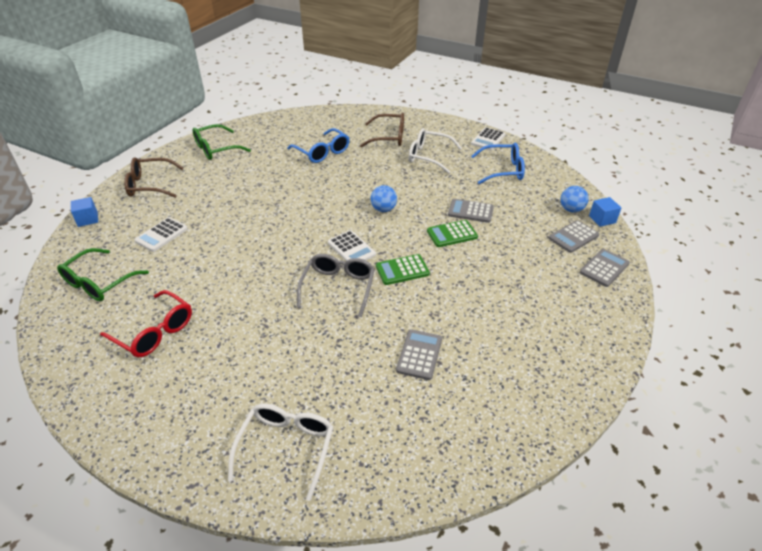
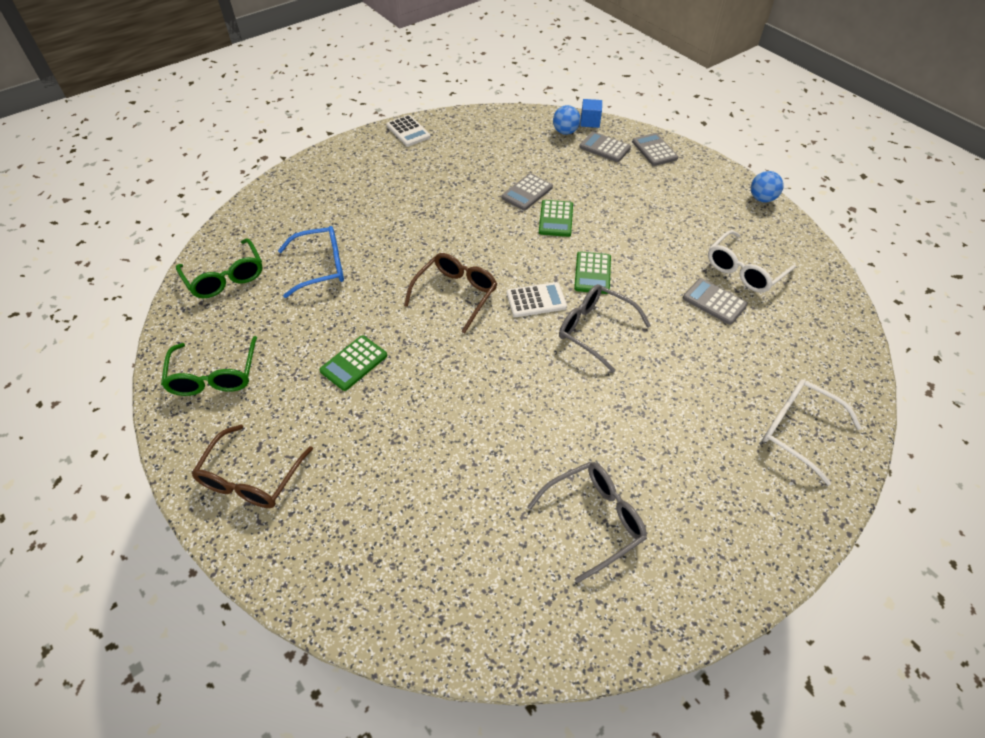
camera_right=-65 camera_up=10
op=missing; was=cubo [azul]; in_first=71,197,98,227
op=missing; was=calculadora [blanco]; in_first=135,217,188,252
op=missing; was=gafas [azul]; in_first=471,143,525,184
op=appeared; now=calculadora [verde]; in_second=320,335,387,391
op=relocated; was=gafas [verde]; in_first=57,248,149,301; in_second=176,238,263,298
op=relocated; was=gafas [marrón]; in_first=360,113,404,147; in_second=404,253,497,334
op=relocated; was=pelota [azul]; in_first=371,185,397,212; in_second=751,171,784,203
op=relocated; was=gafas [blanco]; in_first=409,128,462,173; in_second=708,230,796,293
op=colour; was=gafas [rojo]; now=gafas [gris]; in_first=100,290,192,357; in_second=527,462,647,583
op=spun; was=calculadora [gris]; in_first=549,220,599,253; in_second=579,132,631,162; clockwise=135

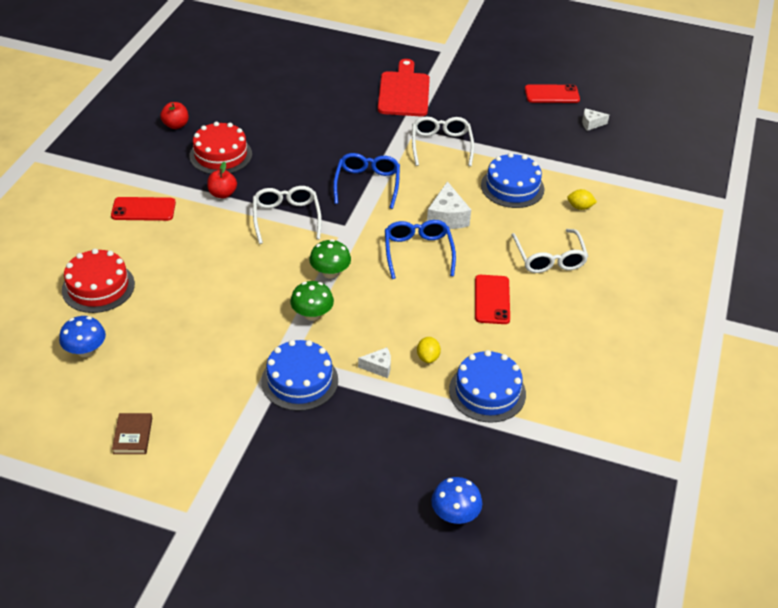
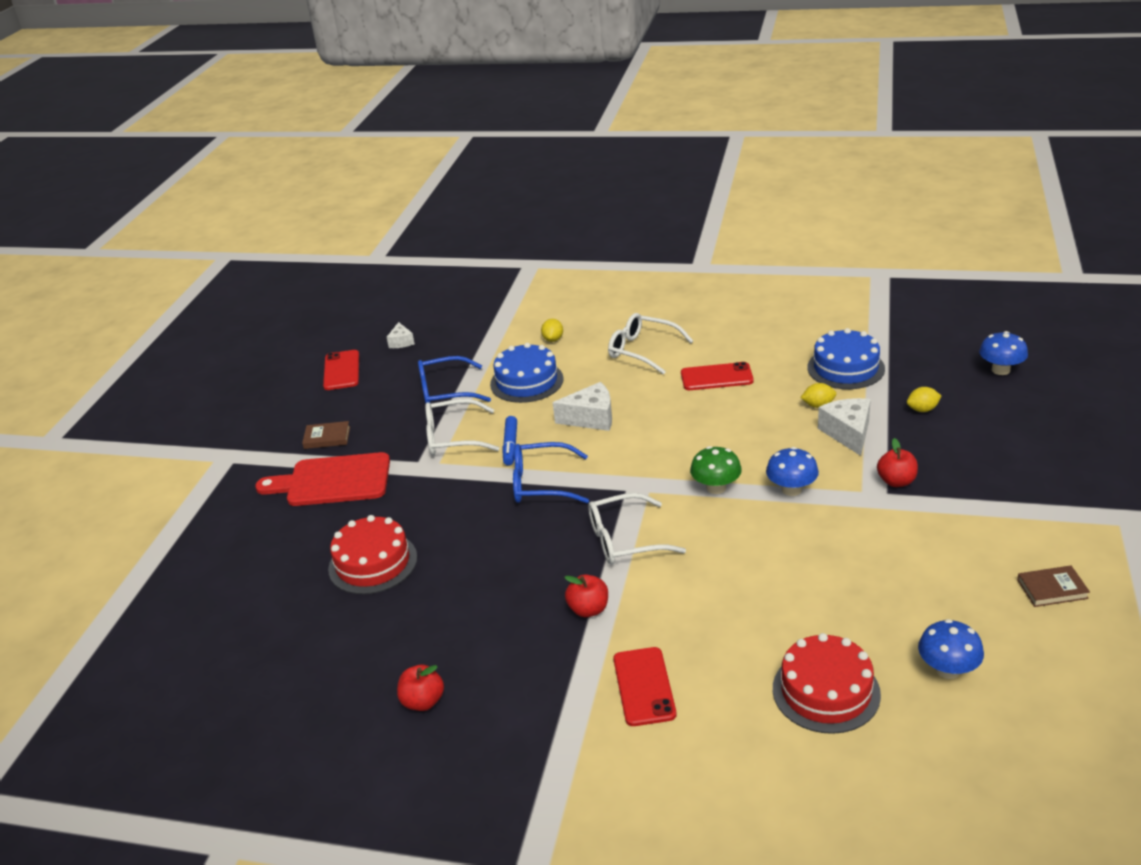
camera_right=-90 camera_up=-10
op=appeared; now=libro [marrón]; in_second=302,421,350,449
op=appeared; now=rotulador [azul]; in_second=502,416,517,466
op=appeared; now=limón [amarillo]; in_second=907,387,941,412
op=relocated; was=tarta [rojo]; in_first=189,122,252,174; in_second=328,515,417,594
op=relocated; was=gafas [azul]; in_first=385,220,456,279; in_second=418,356,491,404
op=exchanged; was=tarta [azul]; now=manzana [rojo]; in_first=261,340,338,411; in_second=877,438,918,487
op=colour; was=seta [verde]; now=seta [azul]; in_first=290,281,334,321; in_second=766,447,819,496
op=spun; was=gafas [blanco]; in_first=511,229,589,273; in_second=608,313,693,375; clockwise=-135
op=size; was=queso [blanco]; in_first=358,347,391,378; in_second=818,398,871,456; ratio=1.72

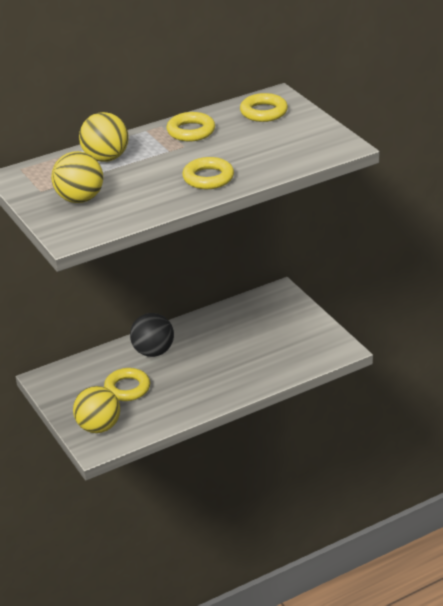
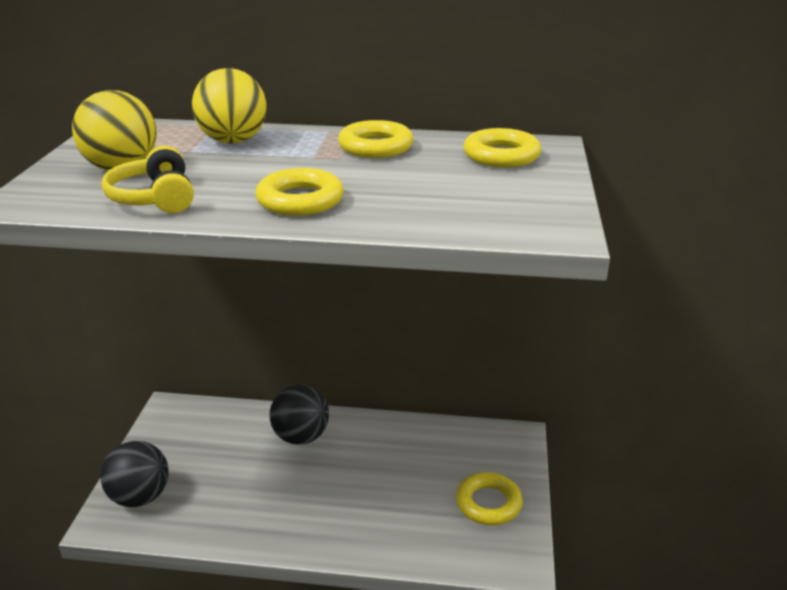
camera_right=35 camera_up=-5
op=appeared; now=auriculares [amarillo]; in_second=102,146,194,213
op=relocated; was=anillo [amarillo]; in_first=104,368,150,401; in_second=456,472,523,525
op=colour; was=pelota [amarillo]; now=pelota [negro]; in_first=73,386,120,433; in_second=100,441,169,507

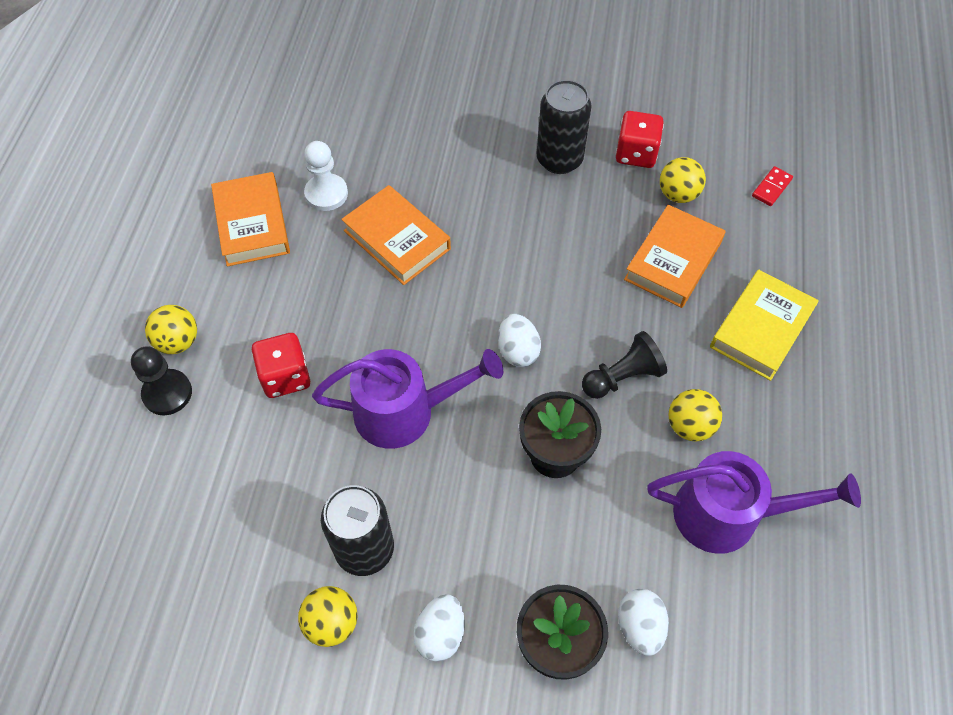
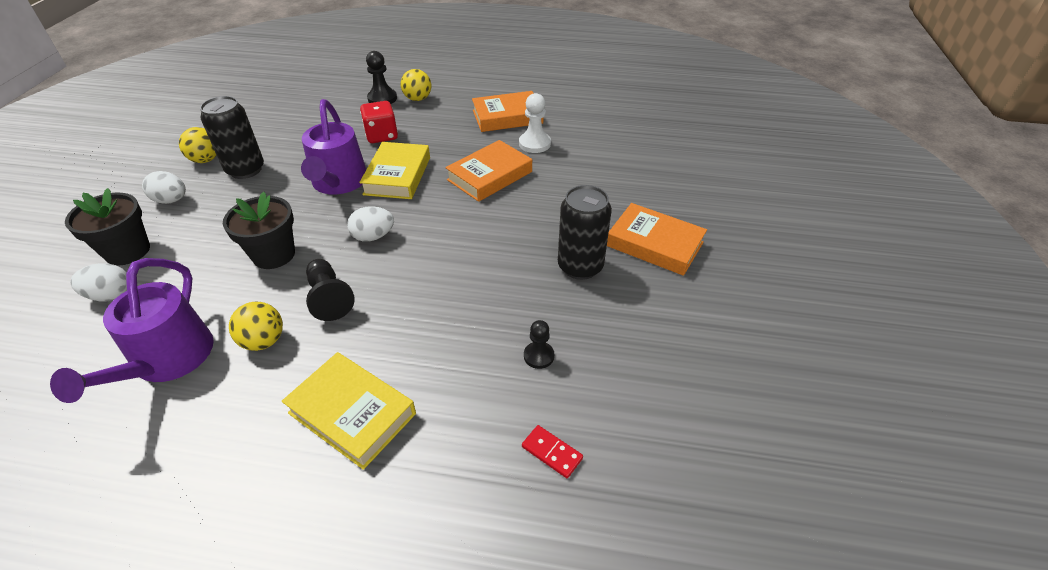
camera_right=90 camera_up=-15
op=missing; was=dado [rojo]; in_first=616,111,664,168
op=appeared; now=libro [amarillo]; in_second=359,142,430,199
op=relocated; was=libro [naranja]; in_first=624,205,726,308; in_second=607,203,707,276
op=exchanged; was=pelota [amarillo]; now=peón [negro]; in_first=660,157,706,203; in_second=524,320,554,369

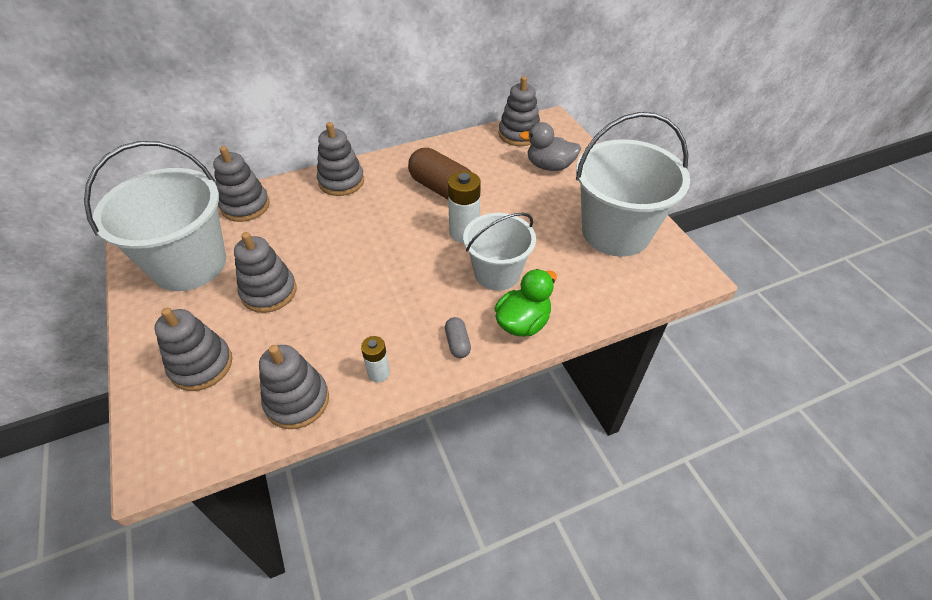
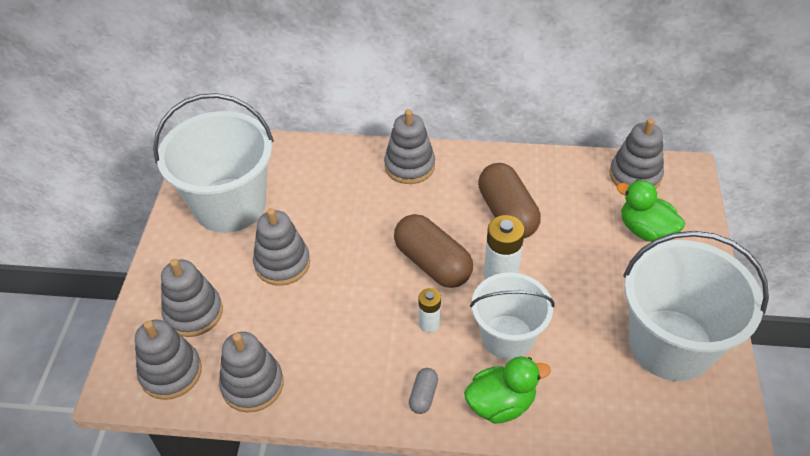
camera_right=30 camera_up=0
op=appeared; now=cápsula [marrón]; in_second=394,214,473,288
op=relocated; was=juguete apilable [gris]; in_first=213,146,270,222; in_second=135,320,202,400
op=relocated; was=pila [blanco]; in_first=361,336,390,382; in_second=418,288,441,333
op=colour; was=pato [gris]; now=pato [verde]; in_first=519,122,581,171; in_second=616,180,685,242

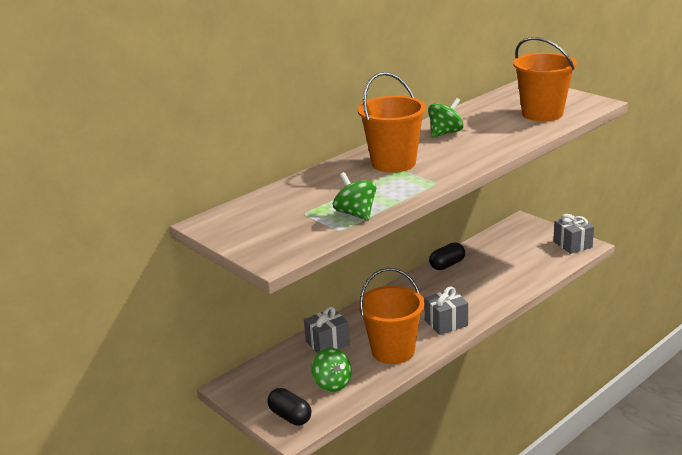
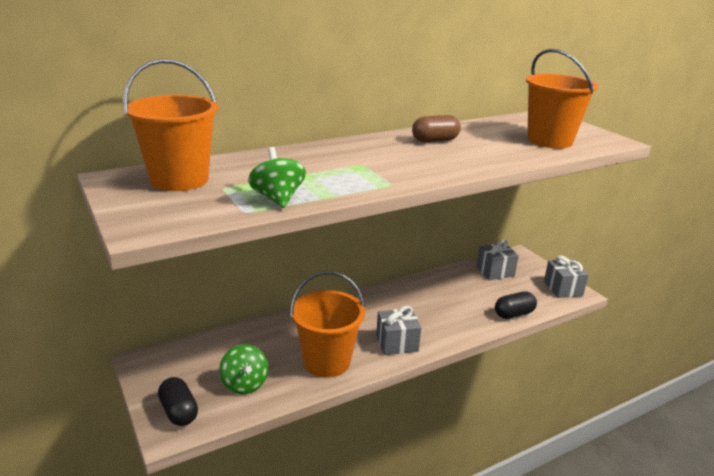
camera_right=10 camera_up=0
op=relocated; was=regalo [gris]; in_first=304,306,350,353; in_second=476,240,519,280
op=relocated; was=balde [naranja]; in_first=358,72,426,172; in_second=123,59,218,191
op=relocated; was=cápsula [negro]; in_first=429,242,465,270; in_second=495,291,537,319
op=exchanged; was=peonza [verde]; now=cápsula [marrón]; in_first=428,98,464,137; in_second=412,115,461,142

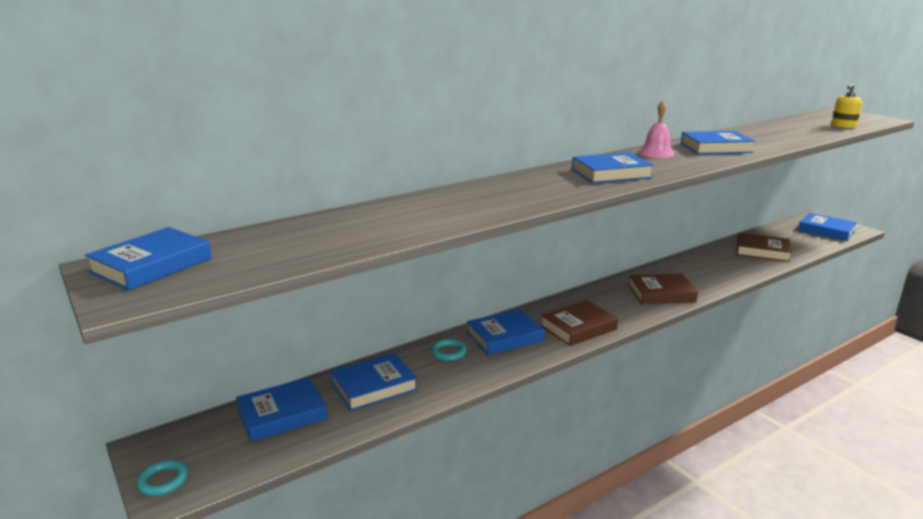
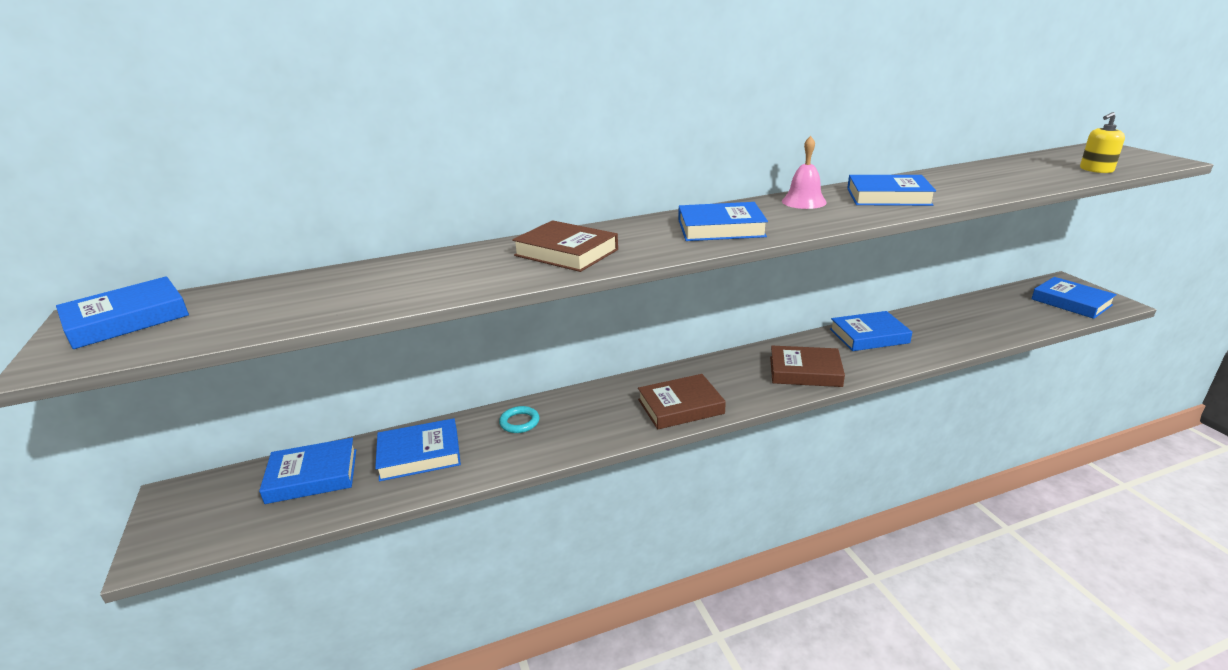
camera_right=15 camera_up=5
op=missing; was=anillo [turquesa]; in_first=137,460,188,496
op=relocated; was=libro [azul]; in_first=467,309,545,355; in_second=830,311,912,351
op=relocated; was=libro [marrón]; in_first=737,233,792,262; in_second=512,220,618,272

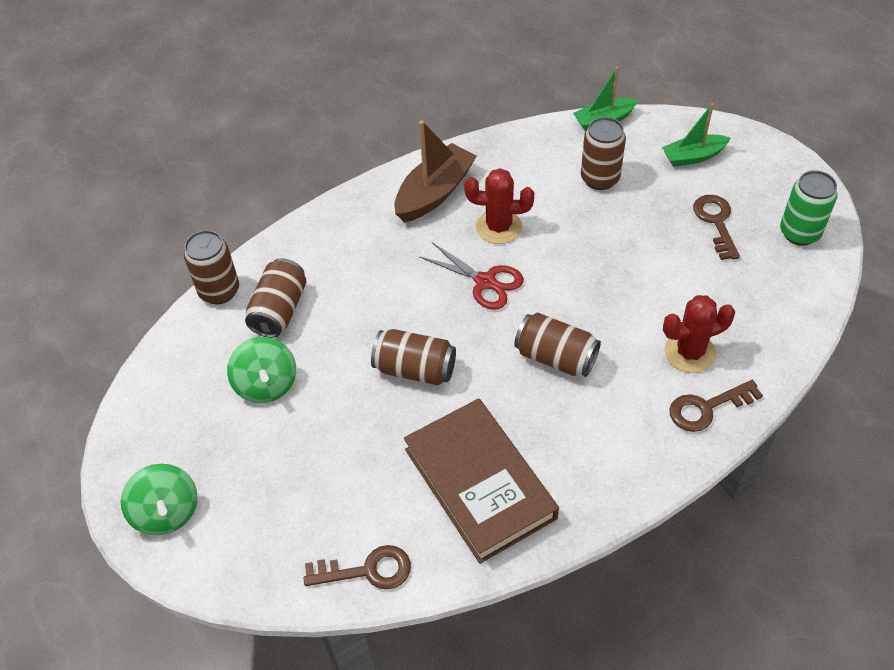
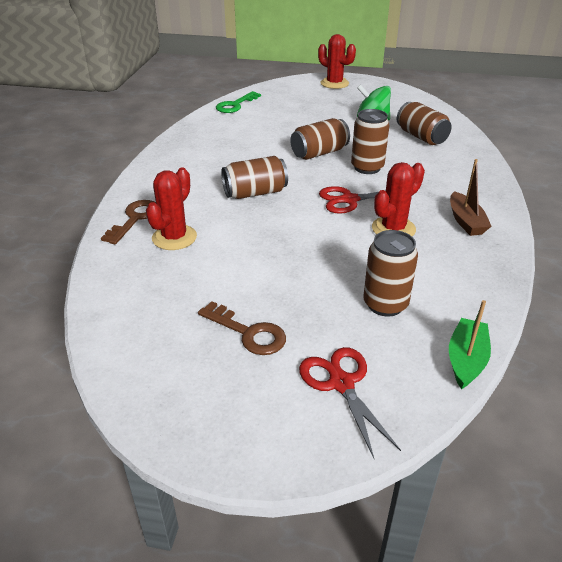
camera_right=130 camera_up=-15
op=missing; was=libro [marrón]; in_first=404,398,559,564
op=missing; was=lata [verde]; in_first=780,170,838,246
op=relocated; was=lata [marrón]; in_first=184,230,239,304; in_second=351,109,389,174
op=exchanged; was=peonza [verde]; now=cactus [rojo]; in_first=121,464,198,535; in_second=318,34,356,89
op=exchanged; was=barco [verde]; now=tijeras [rojo]; in_first=662,103,731,167; in_second=299,347,401,458
op=colour; was=llave [marrón]; now=llave [verde]; in_first=304,545,411,590; in_second=216,91,261,113
op=size; was=barco [marrón]; in_first=395,120,477,222; in_second=450,159,492,236; ratio=0.65

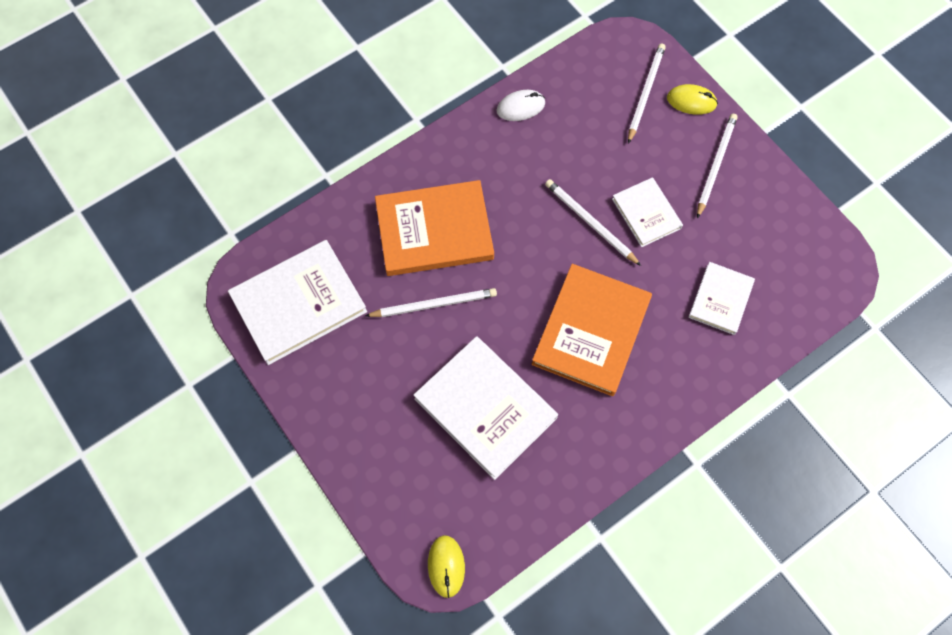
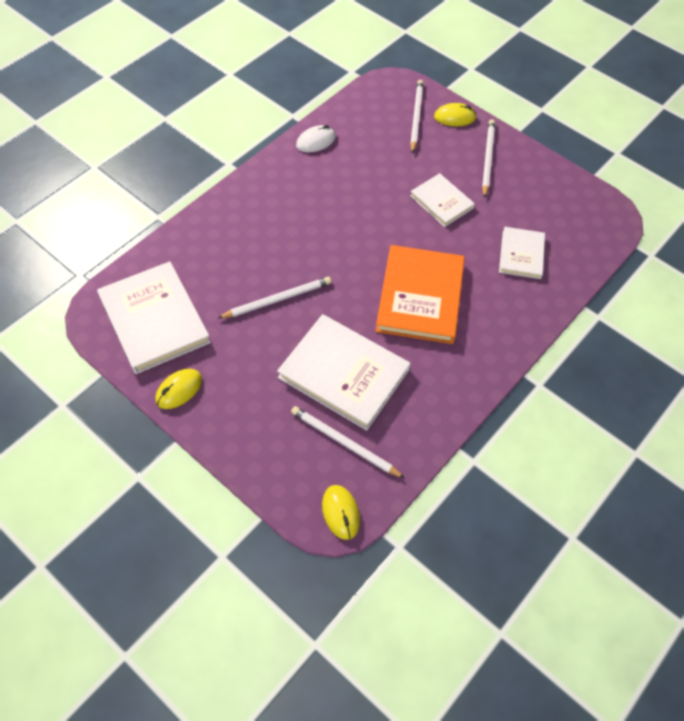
camera_right=-15 camera_up=-10
op=missing; was=libro [naranja]; in_first=375,180,494,276
op=appeared; now=ratón [amarillo]; in_second=155,369,202,409
op=relocated; was=lápiz [blanco]; in_first=545,179,641,266; in_second=291,406,405,478
op=spun; was=libro [blanco]; in_first=228,240,367,365; in_second=97,261,211,374; clockwise=-75

